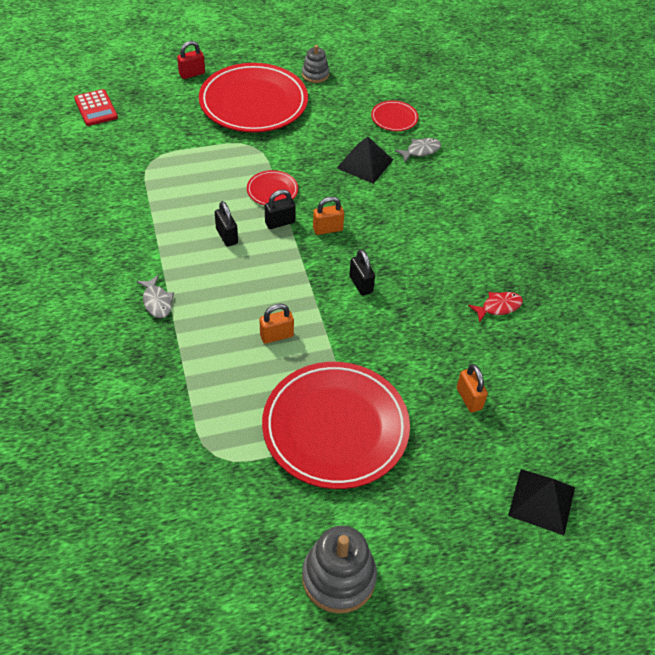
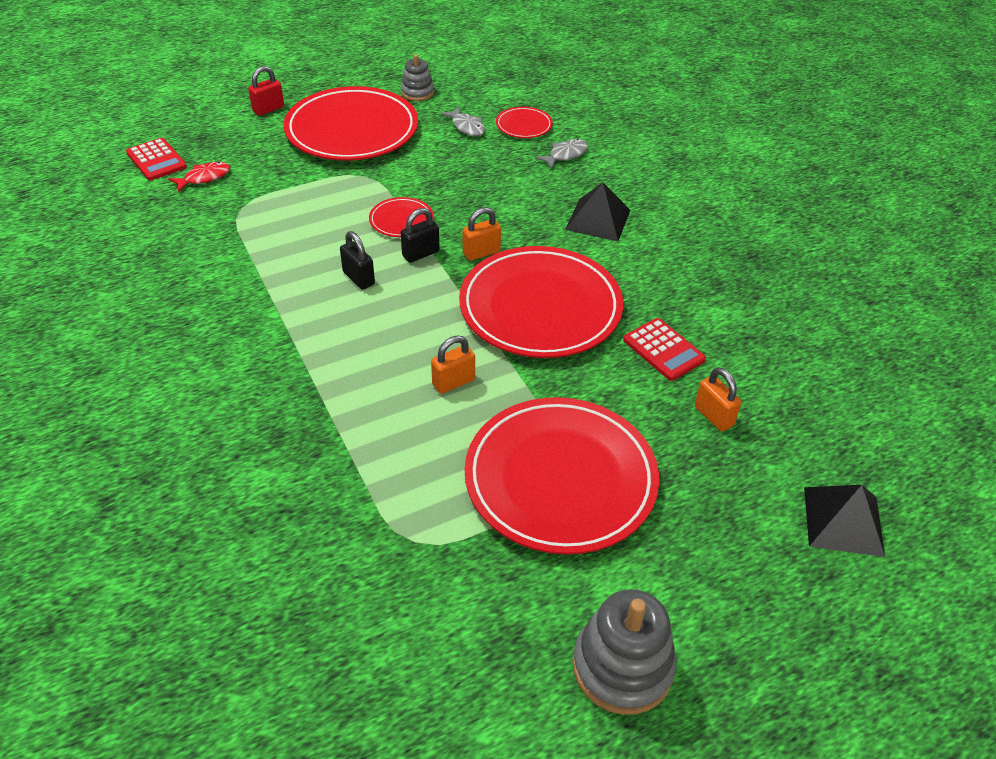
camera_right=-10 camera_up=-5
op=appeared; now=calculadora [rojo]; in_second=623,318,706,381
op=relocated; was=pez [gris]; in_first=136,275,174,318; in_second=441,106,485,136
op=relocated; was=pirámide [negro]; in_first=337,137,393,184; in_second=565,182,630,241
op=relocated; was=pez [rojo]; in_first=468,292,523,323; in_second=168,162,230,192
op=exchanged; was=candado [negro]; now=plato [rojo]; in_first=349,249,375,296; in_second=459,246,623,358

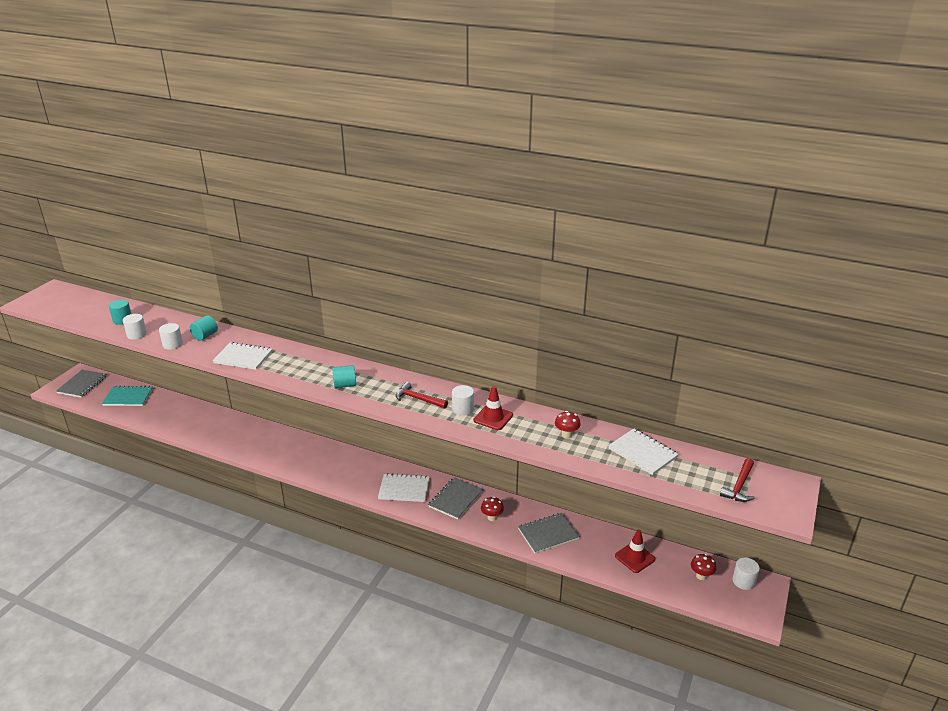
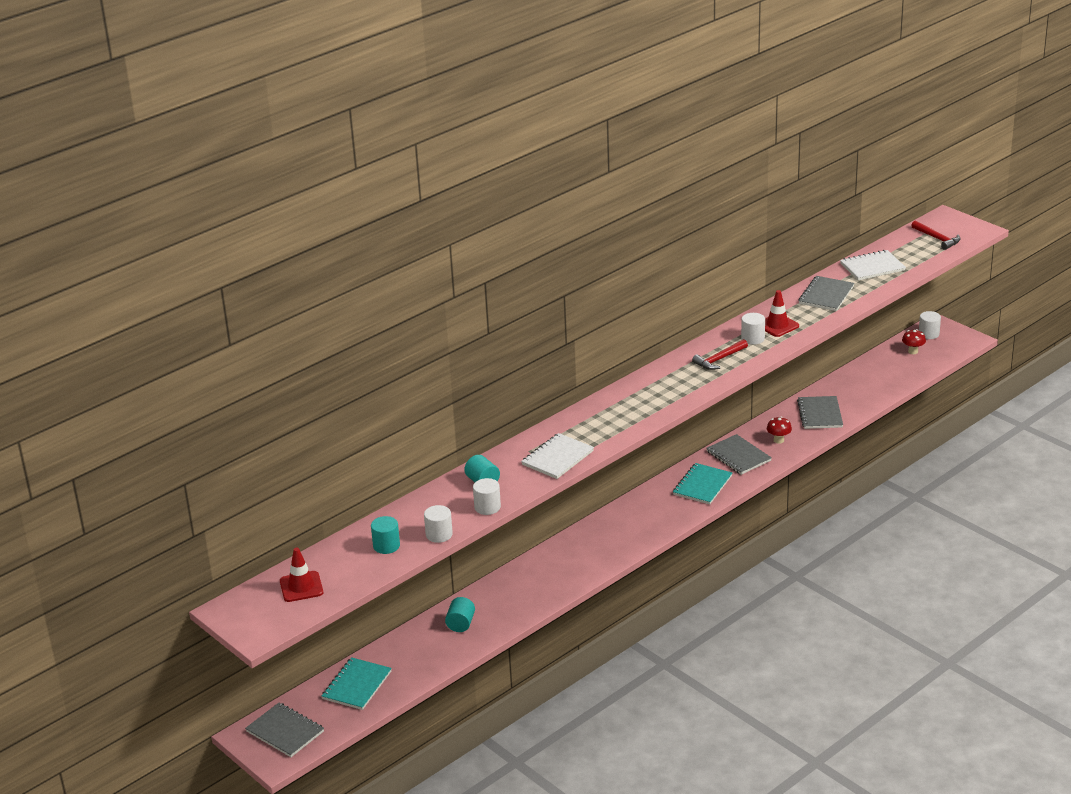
camera_right=-65 camera_up=0
op=relocated; was=cilindro [turquesa]; in_first=332,365,356,388; in_second=445,597,475,632
op=relocated; was=cono de tráfico [rojo]; in_first=615,529,656,573; in_second=280,548,323,602
op=exchanged; was=seta [rojo]; now=cuaderno [gris]; in_first=555,411,581,438; in_second=798,276,854,311
op=colour; was=cuaderno [blanco]; now=cuaderno [turquesa]; in_first=378,473,430,502; in_second=673,463,732,504

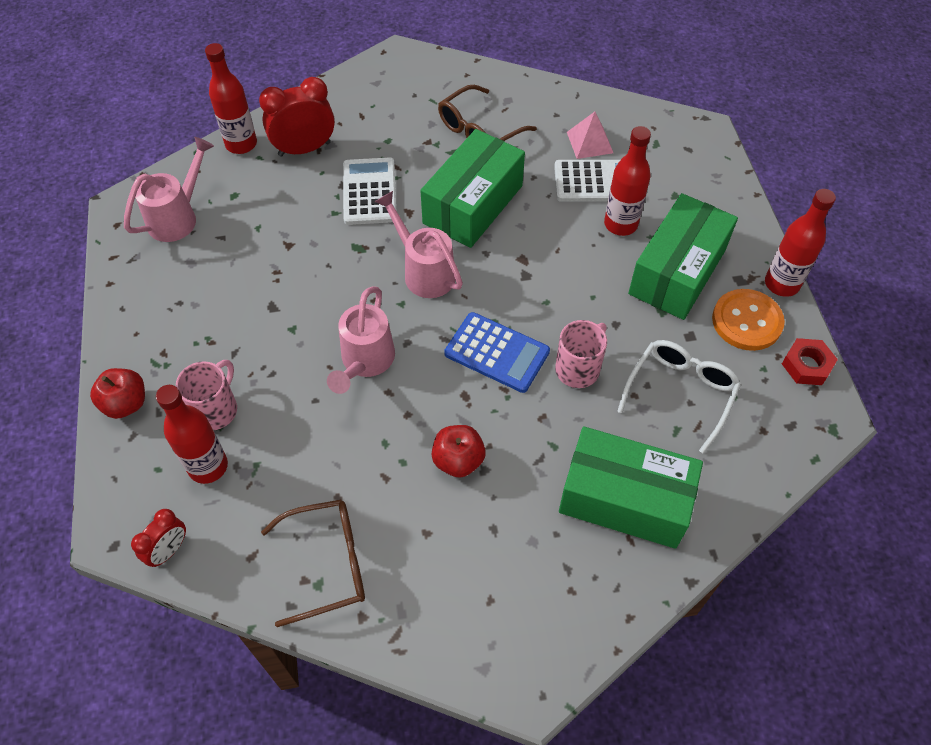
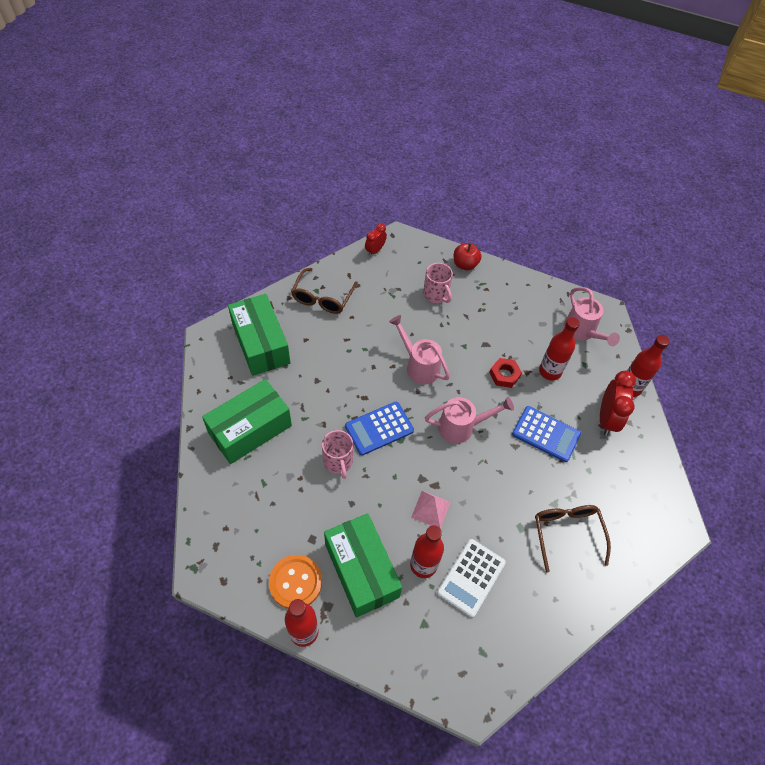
camera_right=120 camera_up=0
op=missing; was=manzana [rojo]; in_first=432,425,486,478
op=missing; was=gafas [blanco]; in_first=617,340,741,454
op=relocated; was=botella [rojo]; in_first=156,385,228,484; in_second=539,317,580,381
op=relocated; was=caja [verde]; in_first=420,129,525,248; in_second=228,294,290,376
op=relocated; was=pirámide [rosa]; in_first=567,112,613,159; in_second=411,491,450,529
op=relocated; was=tuerca [rojo]; in_first=782,338,838,385; in_second=489,358,522,388
op=colour; was=calculadora [blanco]; now=calculadora [azul]; in_first=343,157,397,225; in_second=512,406,581,462
op=spun; was=despertador [rojo]; in_first=131,509,186,567; in_second=365,223,387,256; clockwise=60

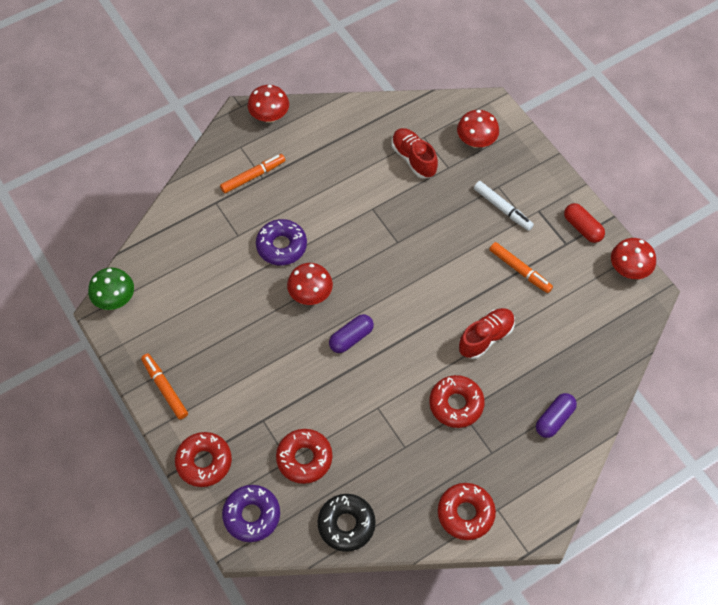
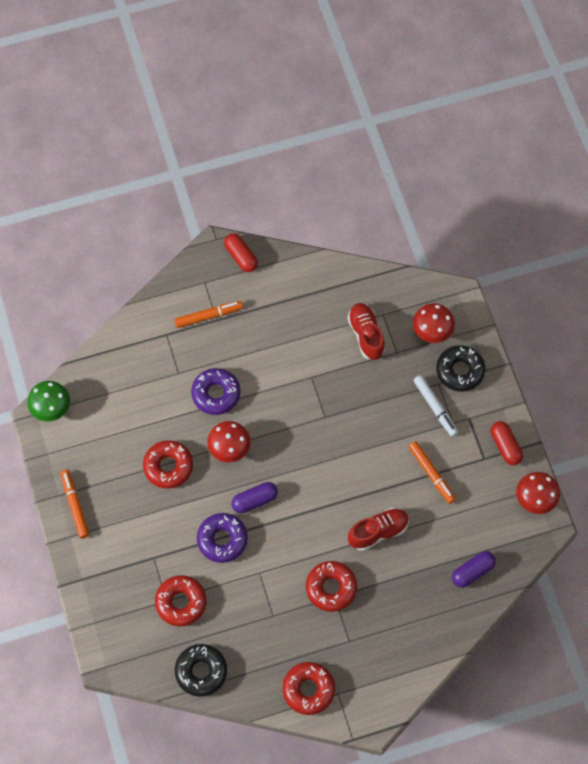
camera_right=15 camera_up=5
op=appeared; now=rosquilla [negro]; in_second=436,345,485,392
op=relocated; was=rosquilla [rojo]; in_first=175,432,232,487; in_second=143,440,193,489
op=relocated; was=rosquilla [morado]; in_first=222,485,280,542; in_second=197,513,248,563
op=relocated; was=cápsula [morado]; in_first=536,393,577,438; in_second=452,551,496,588
op=exchanged; was=seta [rojo]; now=cápsula [rojo]; in_first=248,85,289,123; in_second=224,233,258,272

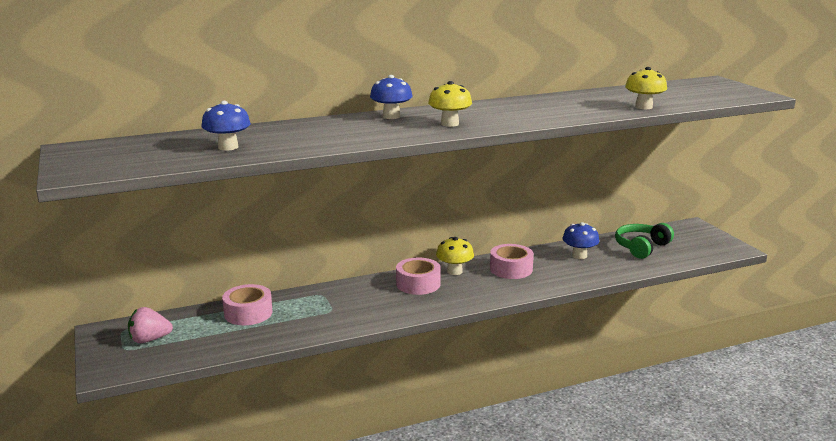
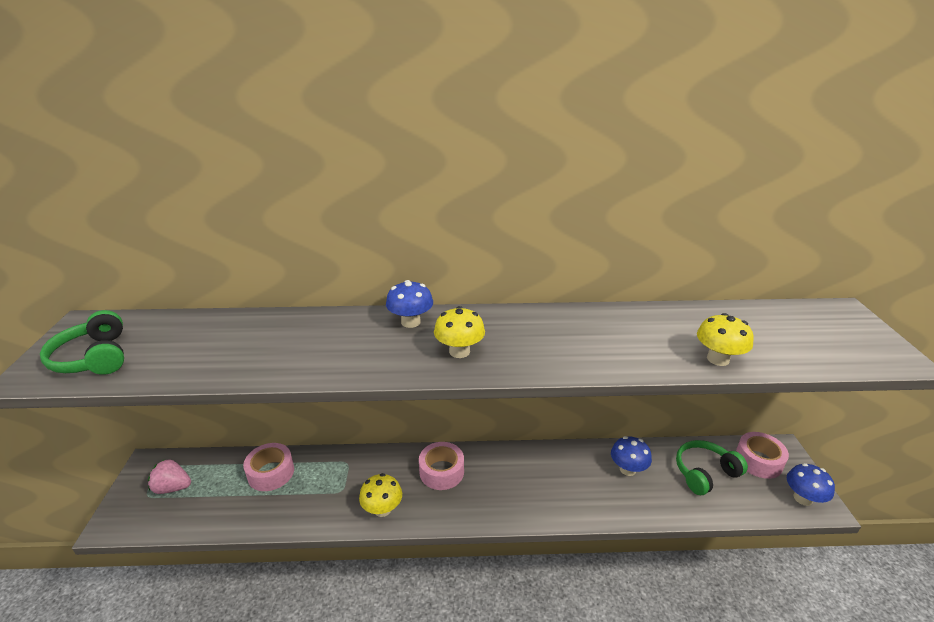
camera_right=20 camera_up=10
op=appeared; now=auriculares [verde]; in_second=40,310,124,375
op=relocated; was=seta [azul]; in_first=201,101,251,151; in_second=787,463,835,506
op=relocated; was=seta [amarillo]; in_first=436,237,474,275; in_second=359,473,402,517
op=relocated; was=cinta adhesiva [rosa]; in_first=490,244,534,279; in_second=736,432,789,479

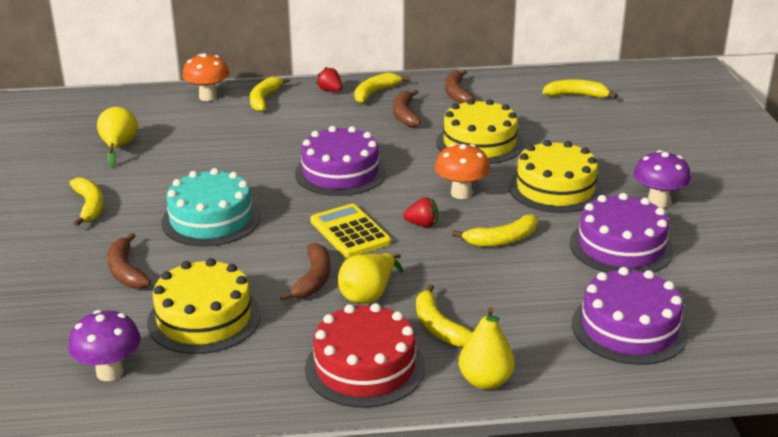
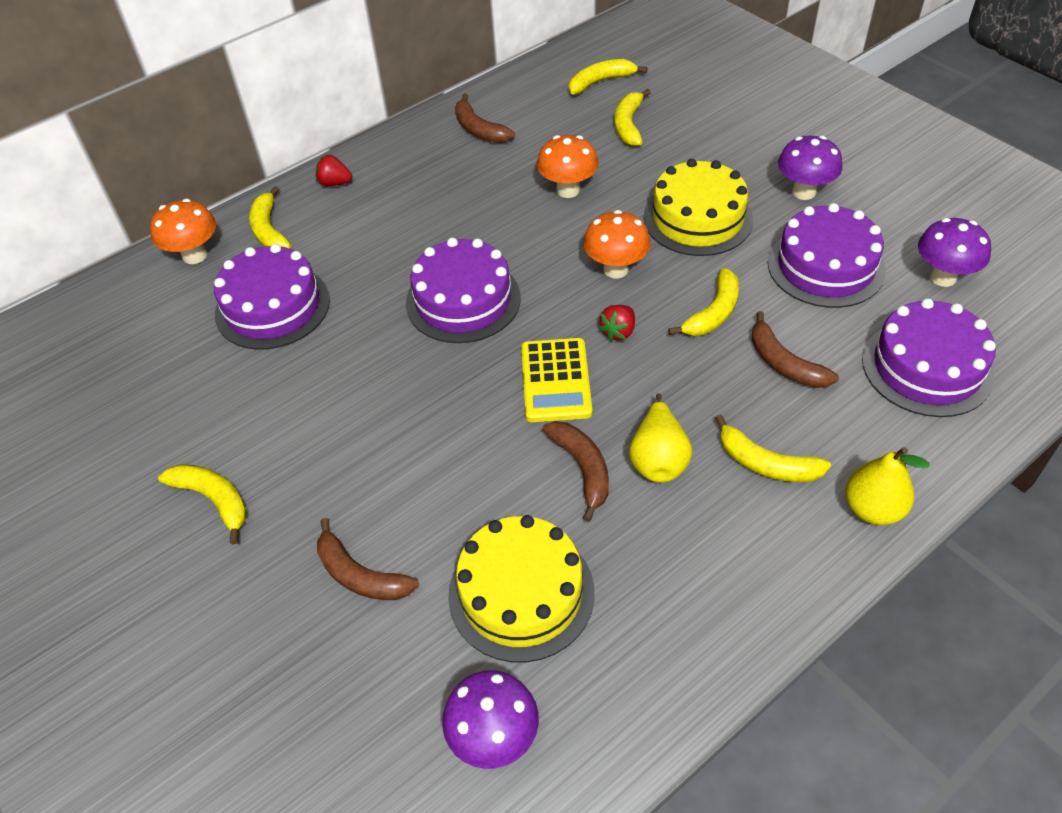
camera_right=-30 camera_up=20
op=missing; was=pera [amarillo]; in_first=97,107,138,167
op=missing; was=tarta [turquesa]; in_first=161,168,260,246
op=missing; was=tarta [rojo]; in_first=305,303,425,408
op=appeared; now=tarta [morado]; in_second=214,244,330,350
op=appeared; now=seta [morado]; in_second=918,218,991,287
op=relocated; was=plátano [amarillo]; in_first=354,73,410,103; in_second=614,89,651,146
op=relocated; was=plátano [marrón]; in_first=393,89,421,127; in_second=752,311,839,388
op=exchanged; was=tarta [amarillo]; now=seta [naranja]; in_first=436,99,523,164; in_second=537,135,599,198
op=spun; was=calculadora [amarillo]; in_first=310,204,391,258; in_second=521,338,592,422; clockwise=-120
op=spun; was=fresa [rojo]; in_first=403,197,438,227; in_second=598,305,635,341; clockwise=150

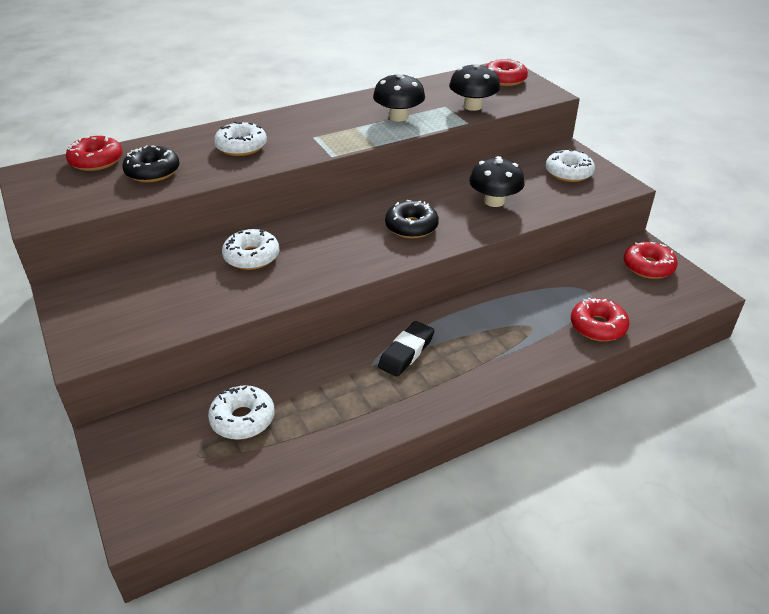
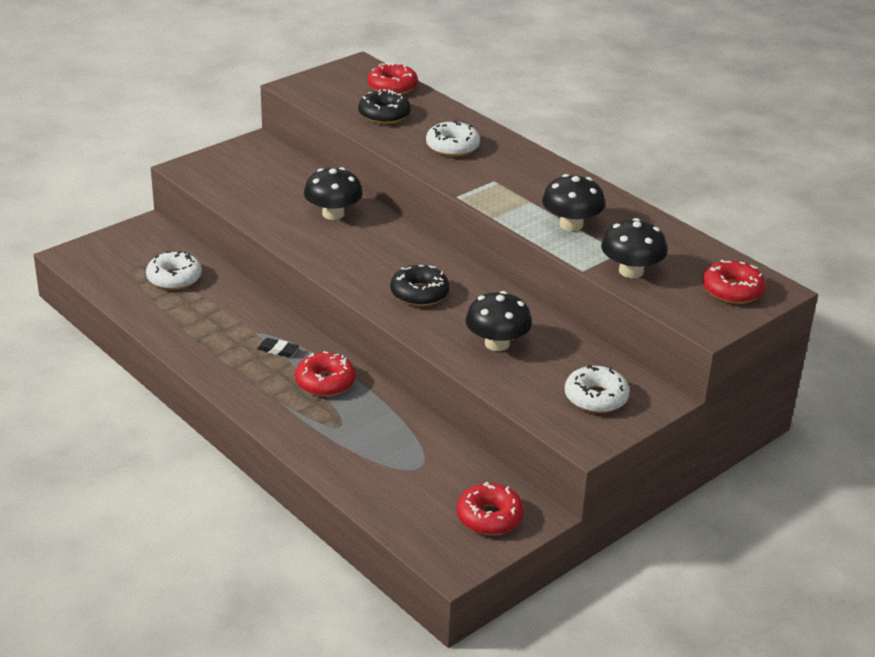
camera_right=75 camera_up=-5
op=relocated; was=rosquilla [rojo]; in_first=571,298,629,341; in_second=295,351,355,397
op=exchanged; was=rosquilla [blanco]; now=seta [negro]; in_first=222,229,279,270; in_second=304,167,363,220
op=size; was=goma de borrar [negro]; in_first=378,321,435,377; in_second=257,338,299,357; ratio=0.59

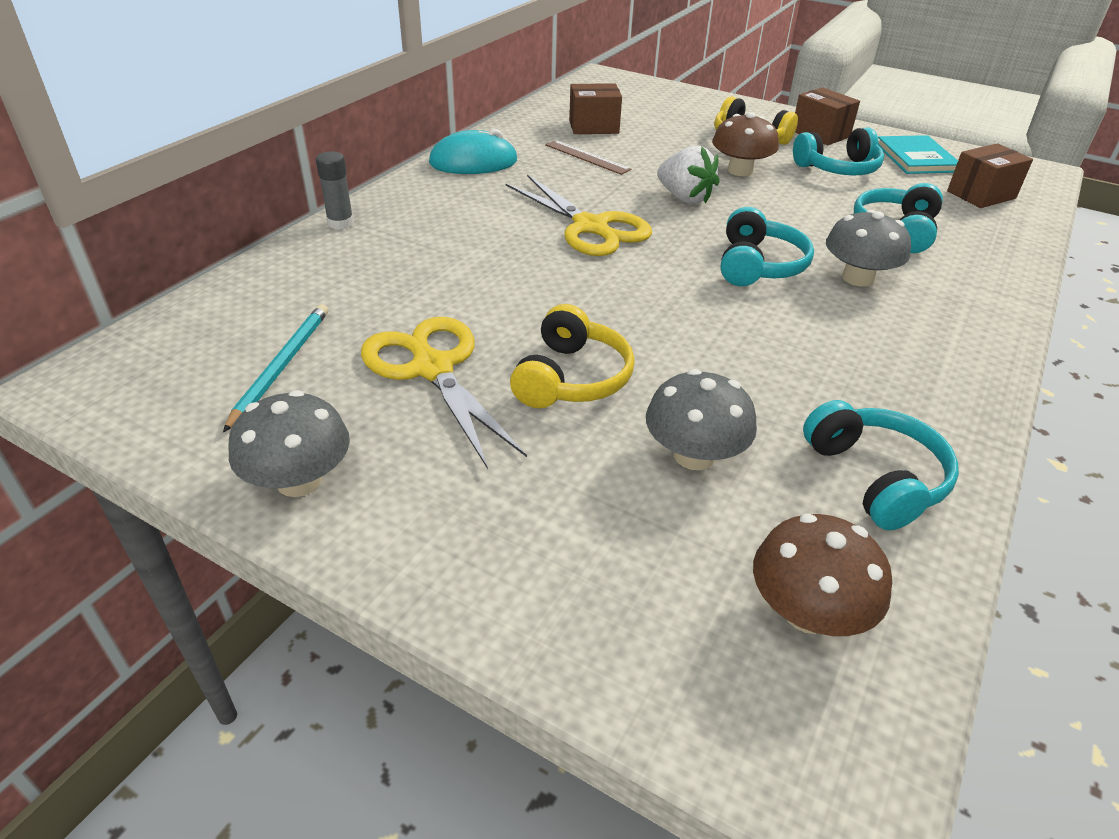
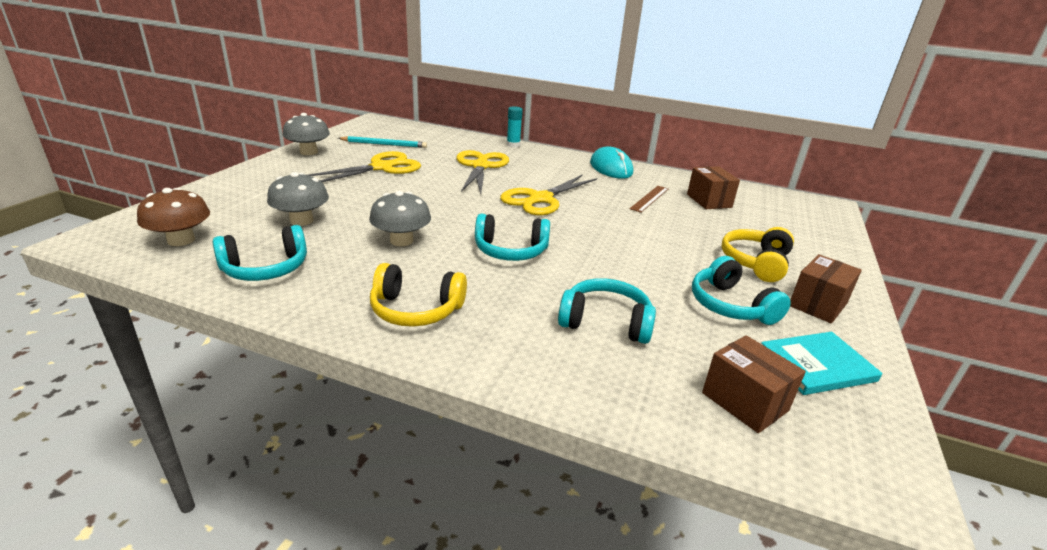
camera_right=80 camera_up=-10
op=missing; was=fresa [blanco]; in_first=657,145,720,204
op=missing; was=seta [marrón]; in_first=712,112,779,176
op=appeared; now=tijeras [amarillo]; in_second=456,150,509,194
op=relocated; was=auriculares [amarillo]; in_first=510,304,635,408; in_second=370,263,467,327
op=relocated; was=seta [gris]; in_first=826,210,911,287; in_second=369,191,431,246
op=colour; was=barra de pegamento [gris]; now=barra de pegamento [turquesa]; in_first=316,151,354,229; in_second=507,106,523,147

